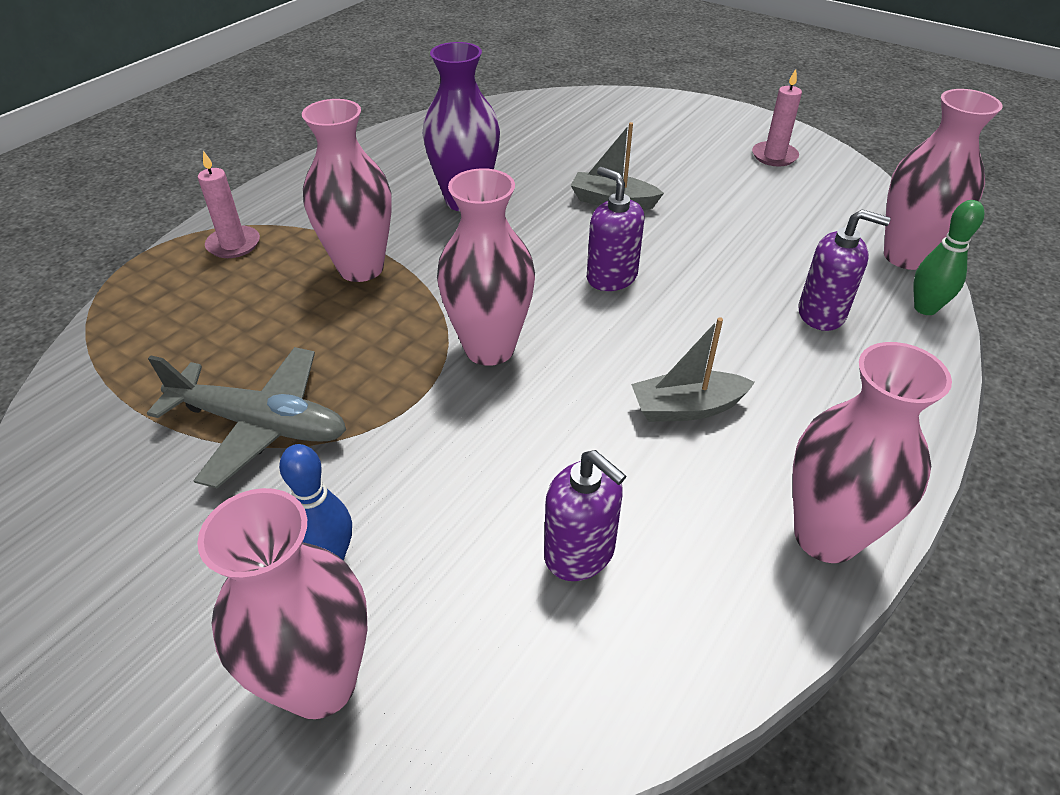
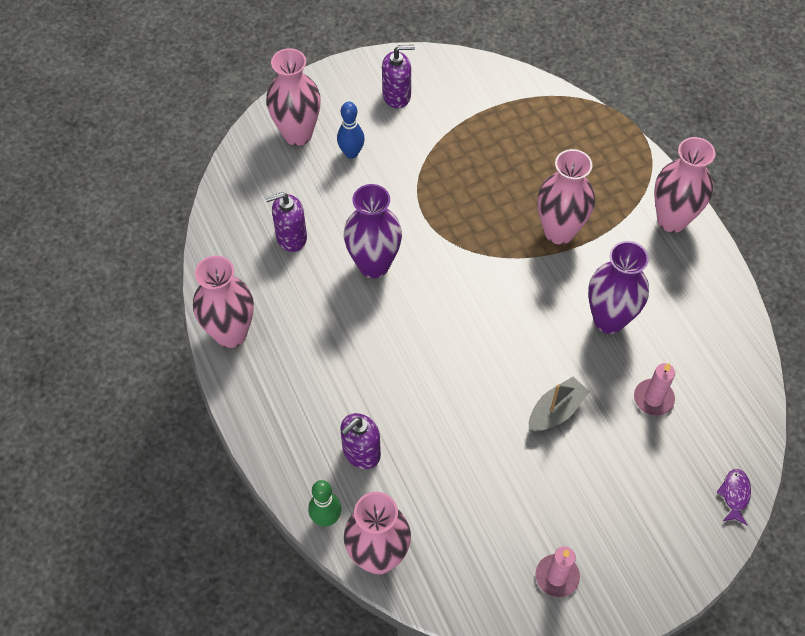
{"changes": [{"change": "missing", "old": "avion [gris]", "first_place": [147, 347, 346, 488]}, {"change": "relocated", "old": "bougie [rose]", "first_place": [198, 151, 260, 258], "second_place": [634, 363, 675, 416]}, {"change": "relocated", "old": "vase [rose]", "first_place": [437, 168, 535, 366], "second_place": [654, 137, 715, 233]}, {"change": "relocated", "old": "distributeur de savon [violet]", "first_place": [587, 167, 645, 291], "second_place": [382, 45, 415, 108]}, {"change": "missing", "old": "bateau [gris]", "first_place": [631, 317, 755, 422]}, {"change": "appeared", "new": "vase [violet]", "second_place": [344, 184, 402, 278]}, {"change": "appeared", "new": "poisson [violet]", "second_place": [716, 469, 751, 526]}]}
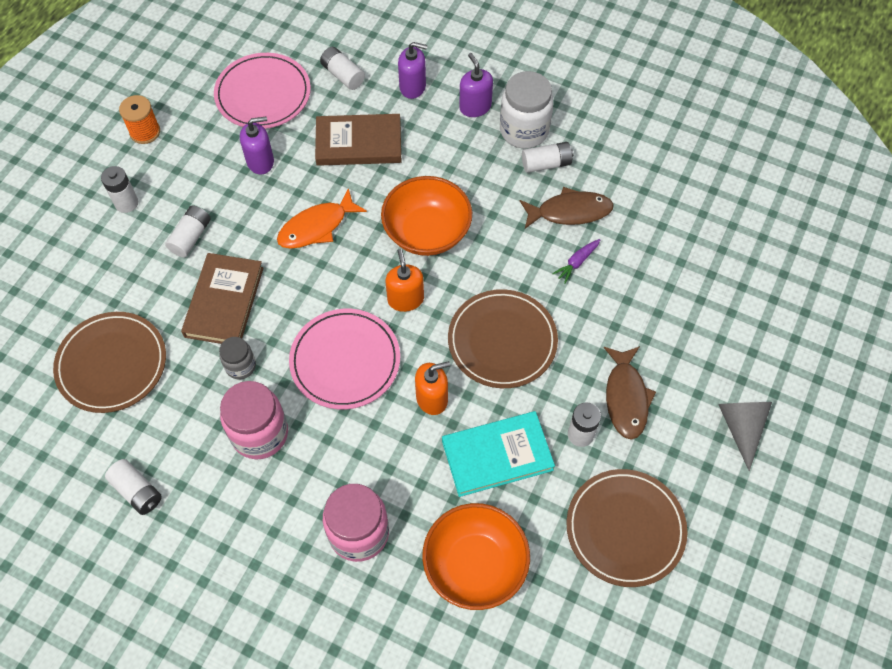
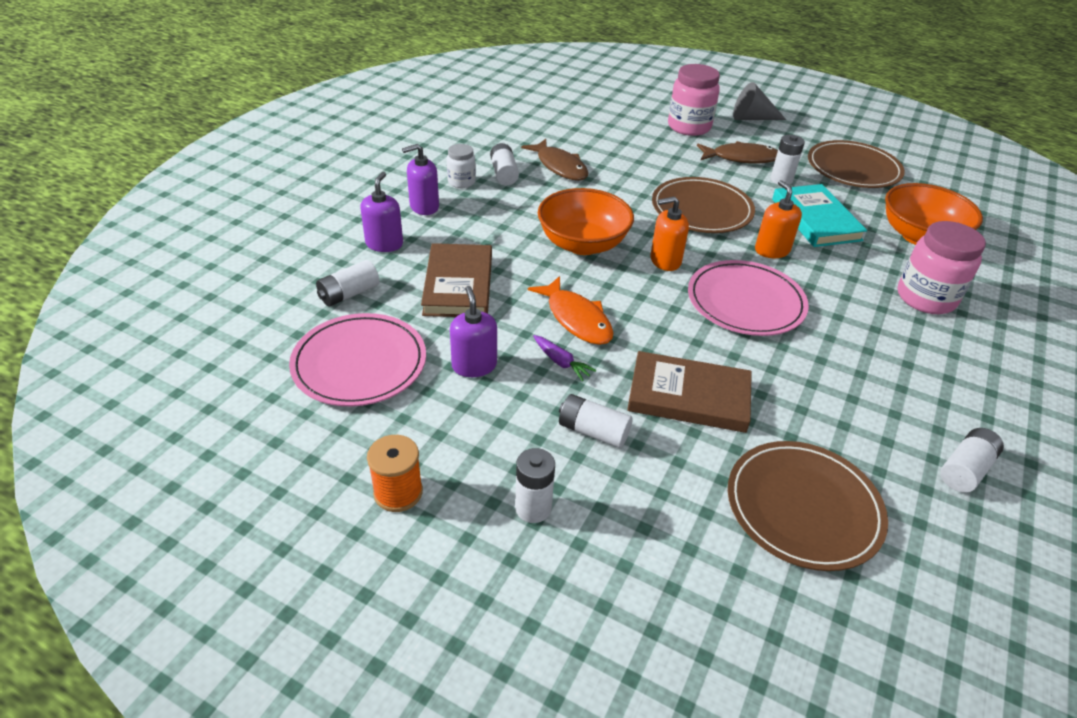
{"changes": [{"change": "missing", "old": "bocal [gris]", "first_place": [219, 337, 256, 379]}, {"change": "relocated", "old": "bocal [rose]", "first_place": [220, 381, 288, 459], "second_place": [668, 64, 720, 136]}, {"change": "size", "old": "bocal [blanc]", "first_place": [500, 71, 554, 149], "second_place": [447, 144, 476, 188], "factor": 0.56}, {"change": "spun", "old": "poisson [marron]", "first_place": [520, 187, 614, 229], "second_place": [521, 139, 589, 181], "degrees": 150}, {"change": "relocated", "old": "carotte [violet]", "first_place": [552, 239, 600, 284], "second_place": [533, 335, 597, 381]}]}
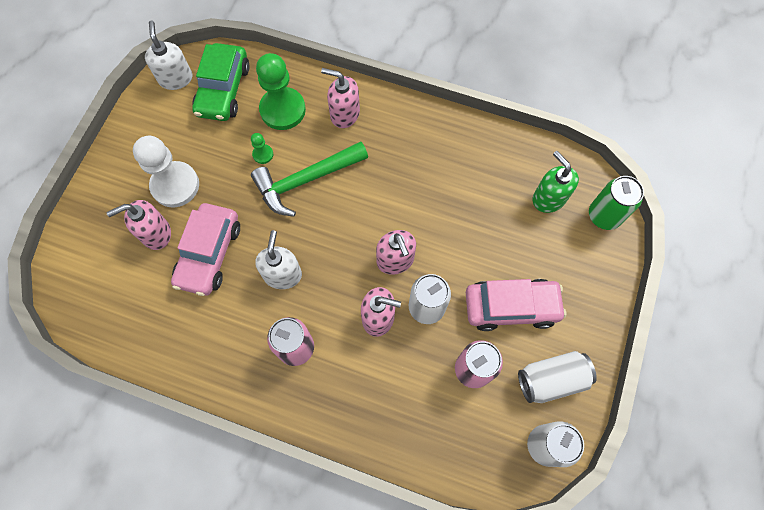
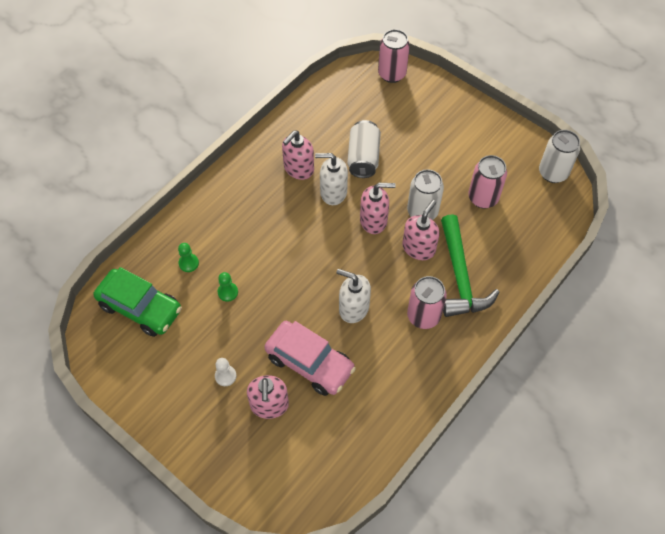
{"changes": [{"change": "size", "old": "pion [blanc]", "first_place": [133, 136, 199, 207], "second_place": [215, 358, 236, 386], "factor": 0.44}, {"change": "relocated", "old": "distributeur de savon [blanc]", "first_place": [145, 21, 192, 90], "second_place": [315, 153, 348, 205]}, {"change": "relocated", "old": "marteau [vert]", "first_place": [251, 141, 368, 217], "second_place": [441, 214, 499, 317]}, {"change": "size", "old": "pion [vert]", "first_place": [256, 53, 306, 130], "second_place": [178, 243, 199, 272], "factor": 0.44}, {"change": "relocated", "old": "distributeur de savon [rose]", "first_place": [321, 68, 360, 128], "second_place": [282, 130, 314, 180]}, {"change": "missing", "old": "voiture [rose]", "first_place": [466, 279, 566, 331]}, {"change": "relocated", "old": "canette [blanc]", "first_place": [518, 351, 597, 403], "second_place": [347, 120, 381, 178]}, {"change": "missing", "old": "distributeur de savon [vert]", "first_place": [533, 151, 579, 213]}, {"change": "colour", "old": "canette [vert]", "new": "canette [rose]", "first_place": [589, 176, 644, 230], "second_place": [378, 29, 410, 83]}]}
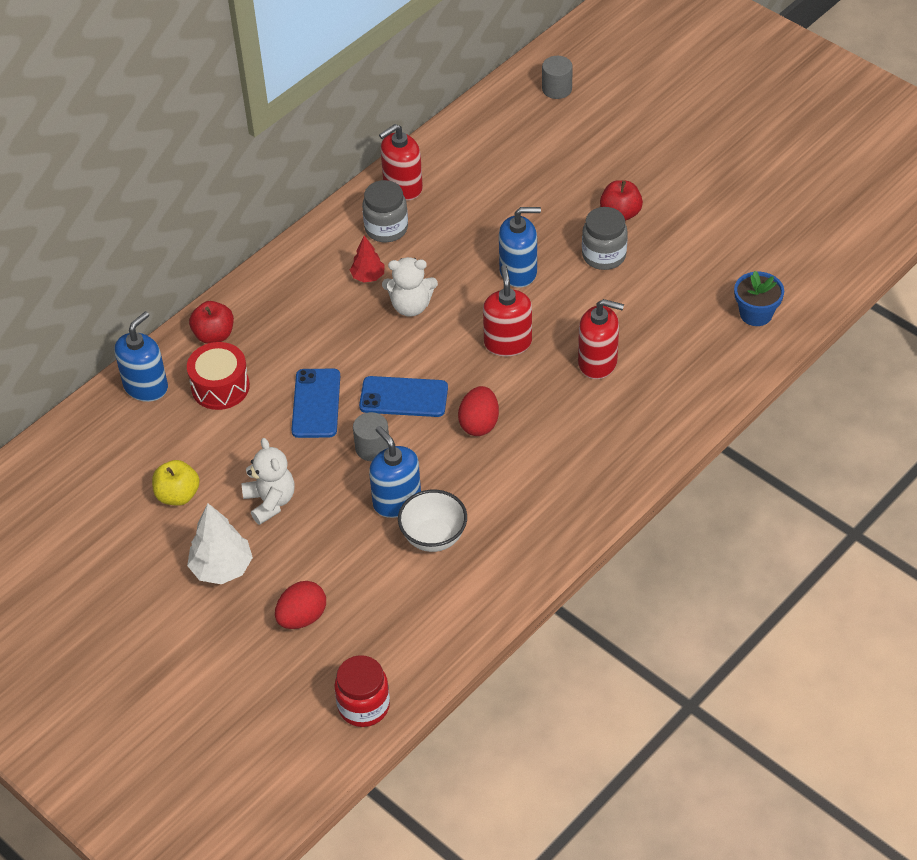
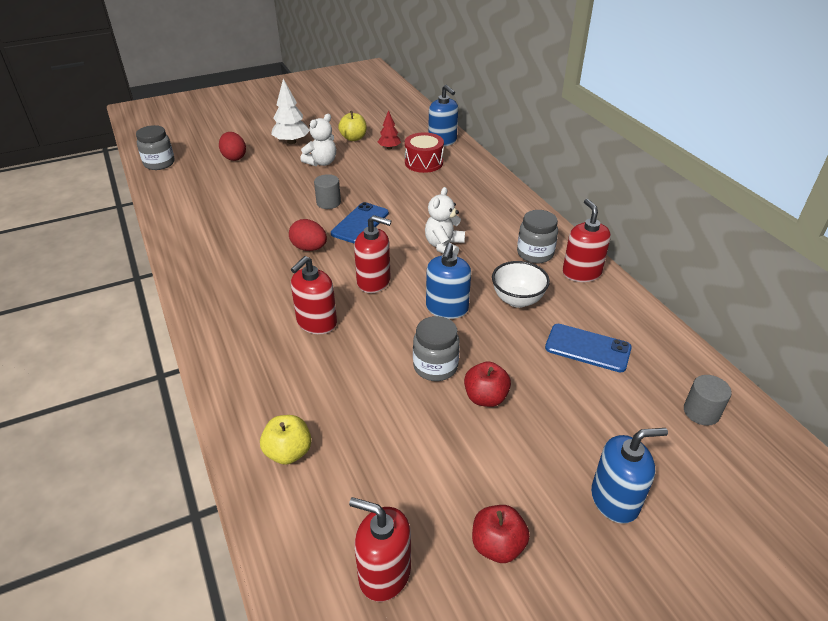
{"changes": [{"change": "relocated", "old": "pomme [rouge]", "first_place": [189, 301, 234, 344], "second_place": [472, 505, 530, 563]}, {"change": "spun", "old": "ours en peluche [blanc]", "first_place": [242, 438, 295, 525], "second_place": [300, 114, 336, 166], "degrees": -45}, {"change": "relocated", "old": "téléphone [bleu]", "first_place": [291, 369, 340, 438], "second_place": [545, 324, 632, 372]}, {"change": "colour", "old": "bocal [rouge]", "new": "bocal [gris]", "first_place": [334, 655, 390, 727], "second_place": [136, 125, 175, 170]}, {"change": "relocated", "old": "arbre [rouge]", "first_place": [350, 236, 385, 283], "second_place": [378, 110, 401, 149]}, {"change": "relocated", "old": "distributeur de savon [bleu]", "first_place": [369, 426, 421, 518], "second_place": [591, 428, 668, 524]}, {"change": "relocated", "old": "bol [blanc]", "first_place": [398, 490, 467, 552], "second_place": [492, 261, 550, 308]}, {"change": "exchanged", "old": "pot de fleurs [bleu]", "new": "pomme [jaune]", "first_place": [734, 271, 784, 326], "second_place": [260, 415, 311, 465]}, {"change": "appeared", "new": "distributeur de savon [rouge]", "second_place": [349, 497, 411, 602]}]}
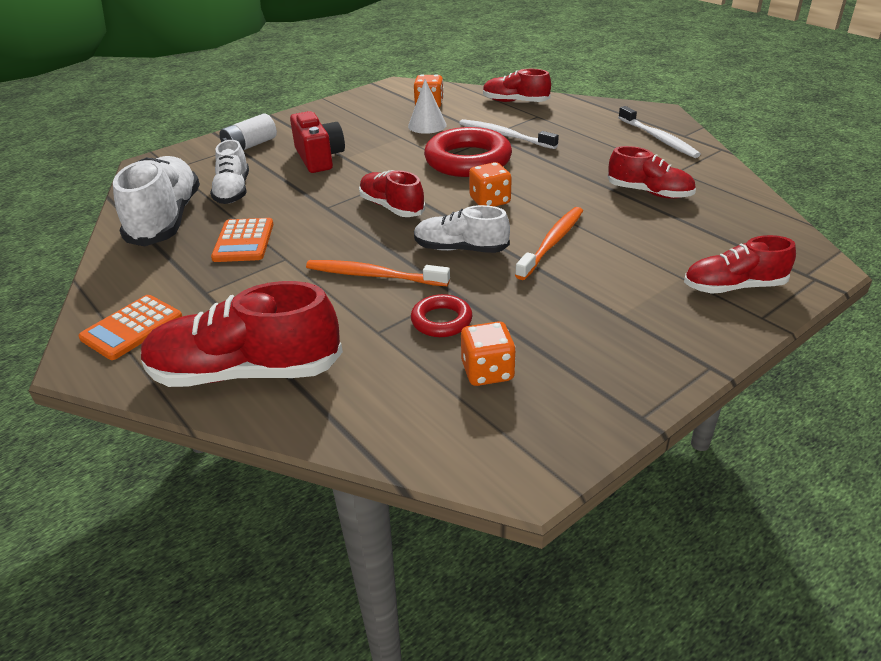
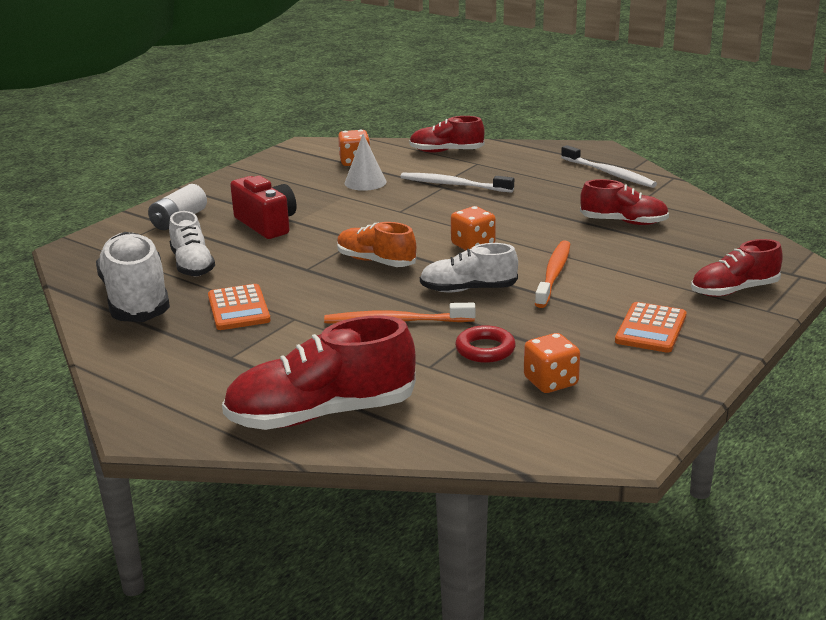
{"changes": [{"change": "relocated", "old": "calculatrice [orange]", "first_place": [78, 295, 182, 360], "second_place": [615, 302, 687, 353]}, {"change": "colour", "old": "chaussure [rouge]", "new": "chaussure [orange]", "first_place": [359, 170, 425, 217], "second_place": [337, 222, 416, 267]}, {"change": "missing", "old": "anneau [rouge]", "first_place": [424, 127, 512, 177]}]}
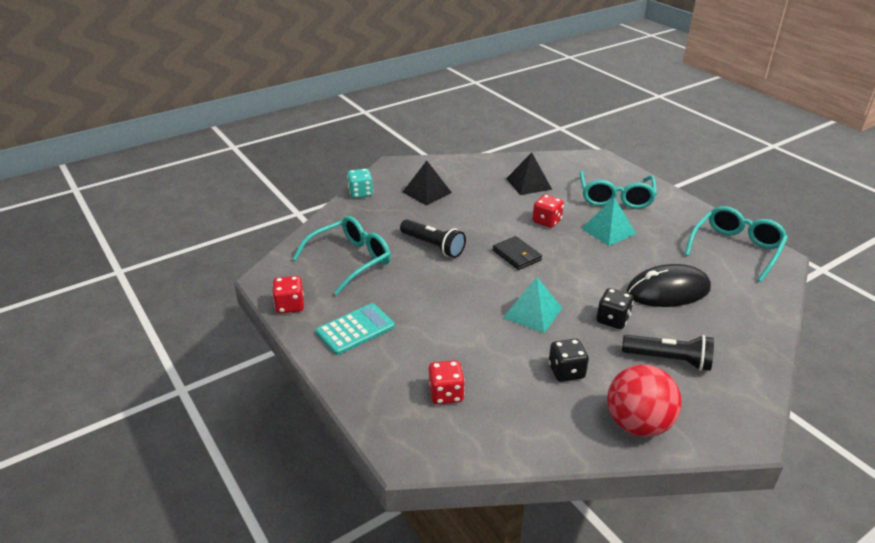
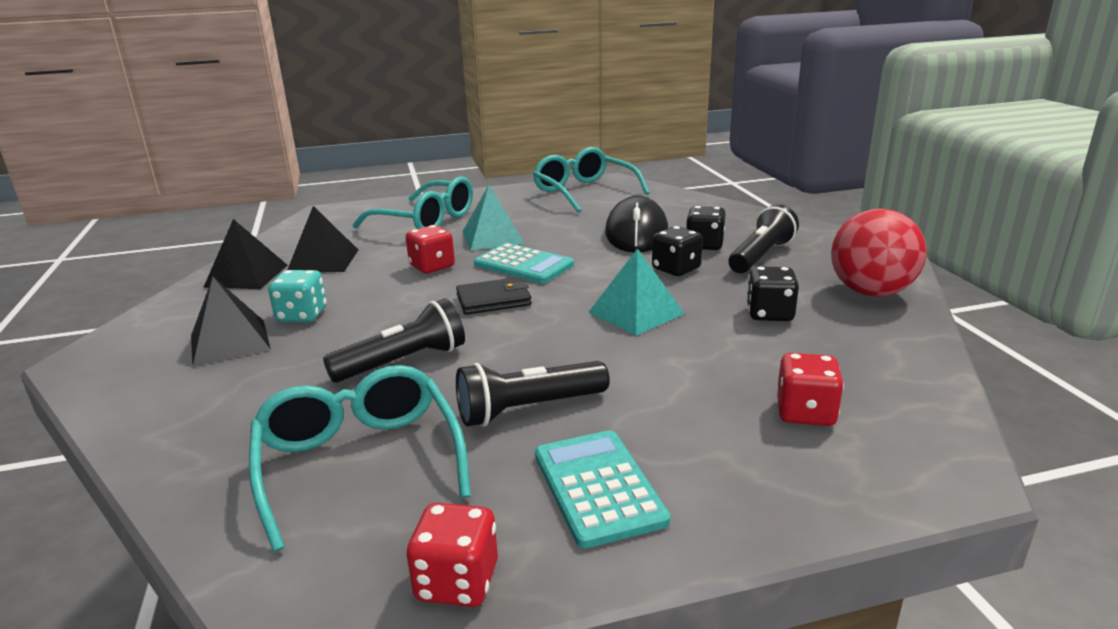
{"changes": [{"change": "relocated", "old": "dé [turquoise]", "first_place": [347, 169, 373, 198], "second_place": [268, 270, 327, 322]}, {"change": "appeared", "new": "pyramide [noir]", "second_place": [203, 219, 288, 289]}, {"change": "appeared", "new": "lampe de poche [noir]", "second_place": [456, 361, 610, 426]}, {"change": "appeared", "new": "calculatrice [turquoise]", "second_place": [474, 243, 574, 283]}, {"change": "appeared", "new": "dé [noir]", "second_place": [686, 206, 726, 250]}]}
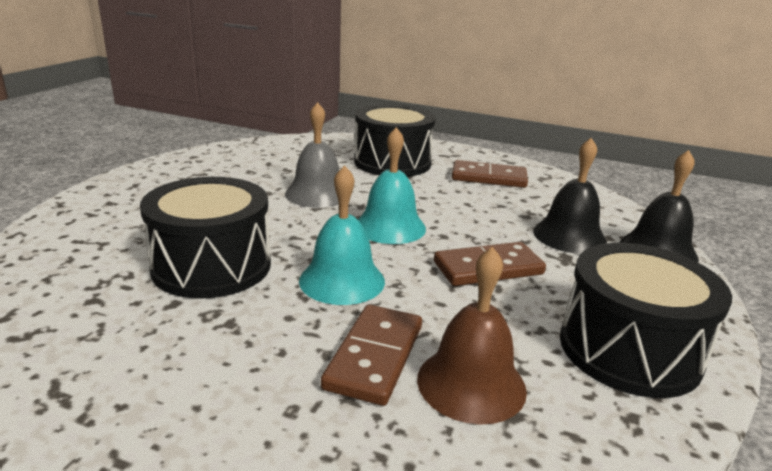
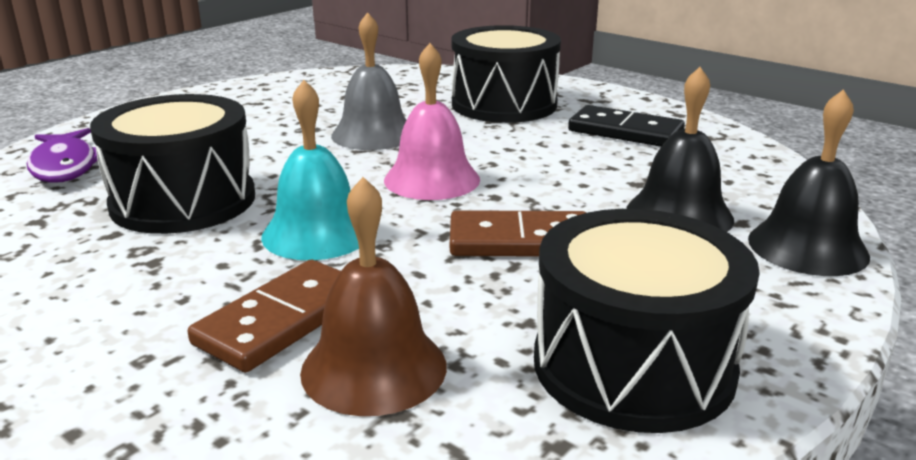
{"changes": [{"change": "colour", "old": "cloche [turquoise]", "new": "cloche [rose]", "first_place": [358, 127, 426, 244], "second_place": [384, 43, 480, 200]}, {"change": "colour", "old": "domino [marron]", "new": "domino [noir]", "first_place": [452, 160, 528, 188], "second_place": [568, 105, 685, 147]}, {"change": "appeared", "new": "poisson [violet]", "second_place": [27, 128, 98, 183]}]}
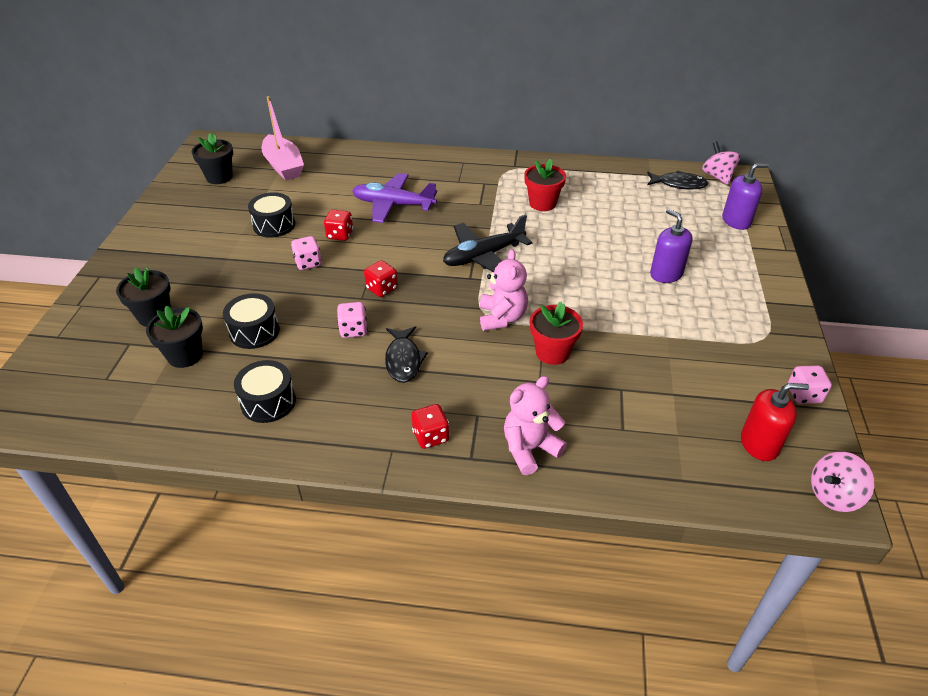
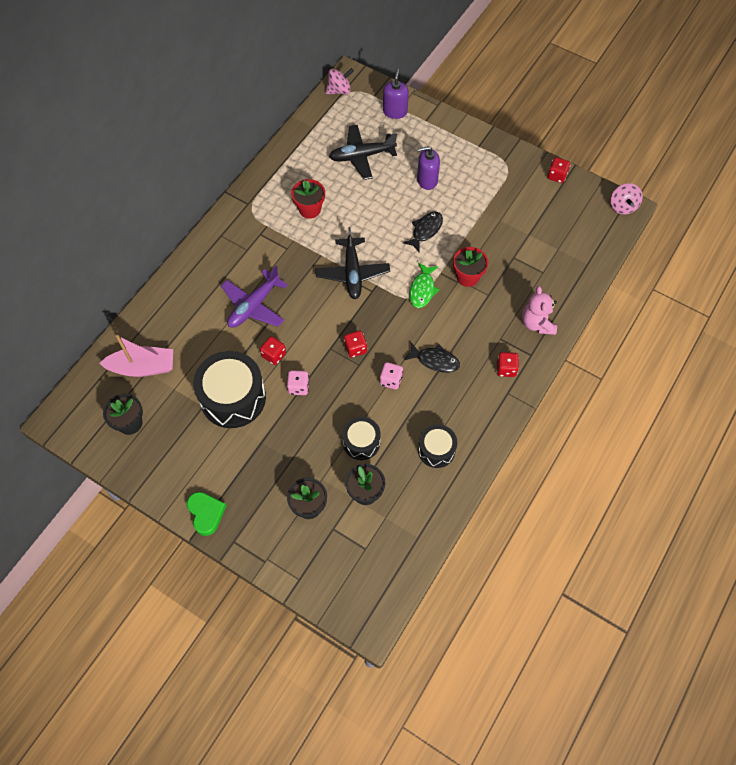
{"changes": [{"change": "size", "old": "tambour [noir]", "first_place": [248, 192, 295, 238], "second_place": [193, 351, 266, 428], "factor": 1.79}, {"change": "exchanged", "old": "ours en peluche [rose]", "new": "poisson [vert]", "first_place": [480, 249, 528, 331], "second_place": [409, 262, 440, 308]}, {"change": "relocated", "old": "poisson [noir]", "first_place": [647, 171, 708, 190], "second_place": [403, 212, 443, 253]}, {"change": "spun", "old": "toupie [rose]", "first_place": [702, 141, 740, 185], "second_place": [326, 68, 354, 94], "degrees": 150}, {"change": "missing", "old": "distributeur de savon [rouge]", "first_place": [741, 383, 809, 461]}, {"change": "colour", "old": "dé [rose]", "new": "dé [rouge]", "first_place": [788, 365, 832, 404], "second_place": [547, 157, 570, 183]}, {"change": "appeared", "new": "cœur [vert]", "second_place": [187, 492, 226, 536]}, {"change": "appeared", "new": "avion [noir]", "second_place": [329, 125, 397, 180]}]}
